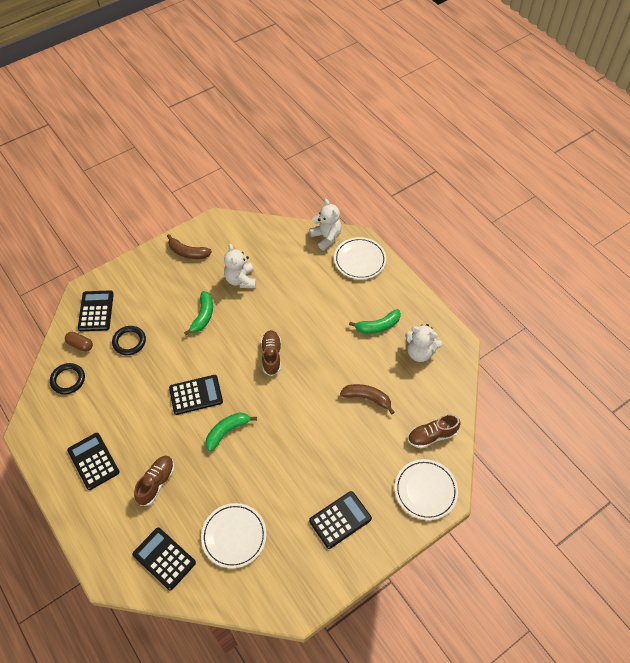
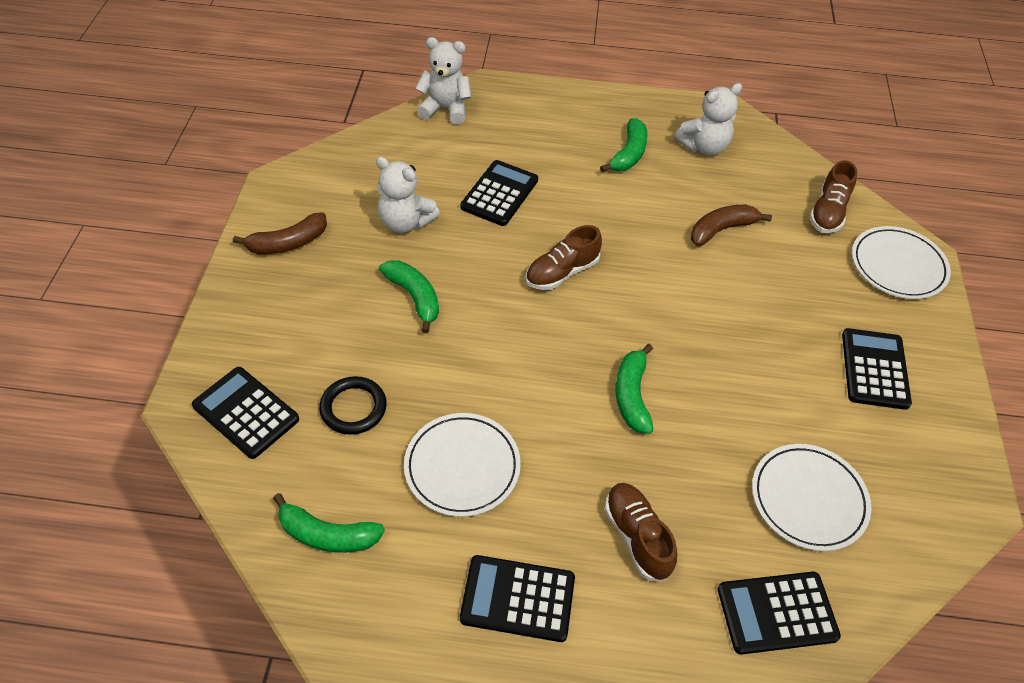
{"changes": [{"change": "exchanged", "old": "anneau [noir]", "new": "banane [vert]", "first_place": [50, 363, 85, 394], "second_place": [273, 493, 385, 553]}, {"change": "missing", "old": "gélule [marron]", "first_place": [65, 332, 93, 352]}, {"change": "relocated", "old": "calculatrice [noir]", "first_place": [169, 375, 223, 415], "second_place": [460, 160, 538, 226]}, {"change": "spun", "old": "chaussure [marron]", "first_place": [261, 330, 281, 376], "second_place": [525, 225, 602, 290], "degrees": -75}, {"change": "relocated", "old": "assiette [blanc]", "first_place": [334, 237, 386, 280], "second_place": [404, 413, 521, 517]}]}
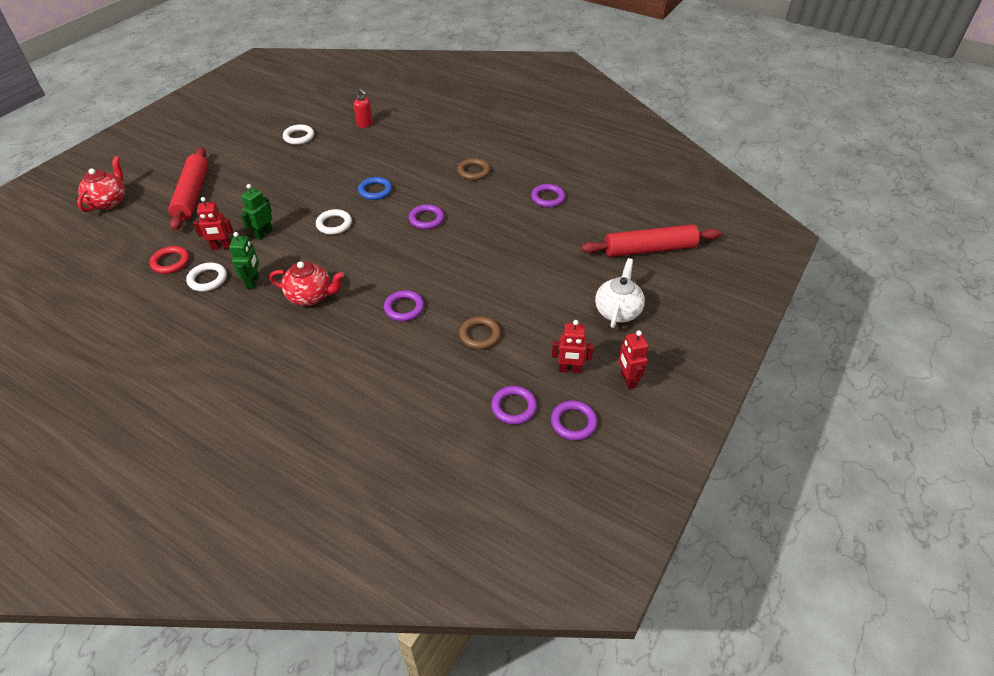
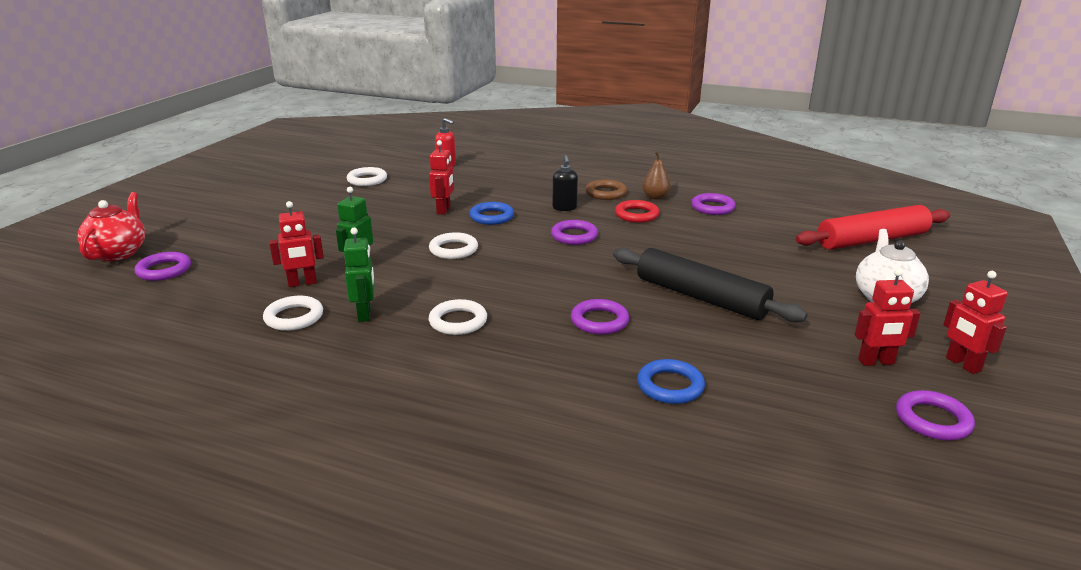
{"changes": [{"change": "relocated", "old": "anneau [rouge]", "first_place": [150, 246, 190, 274], "second_place": [615, 200, 660, 223]}, {"change": "missing", "old": "rouleau à pâtisserie [rouge]", "first_place": [168, 147, 208, 230]}, {"change": "exchanged", "old": "théière [rouge]", "new": "anneau [blanc]", "first_place": [269, 261, 344, 306], "second_place": [429, 299, 487, 335]}, {"change": "missing", "old": "anneau [marron]", "first_place": [459, 316, 501, 349]}, {"change": "relocated", "old": "anneau [violet]", "first_place": [491, 386, 537, 425], "second_place": [134, 252, 191, 281]}, {"change": "appeared", "new": "robot [rouge]", "second_place": [429, 140, 454, 215]}, {"change": "appeared", "new": "distributeur de savon [noir]", "second_place": [553, 155, 578, 211]}, {"change": "appeared", "new": "rouleau à pâtisserie [noir]", "second_place": [613, 248, 807, 322]}, {"change": "appeared", "new": "anneau [bleu]", "second_place": [637, 359, 705, 404]}, {"change": "appeared", "new": "poire [marron]", "second_place": [642, 151, 671, 200]}]}
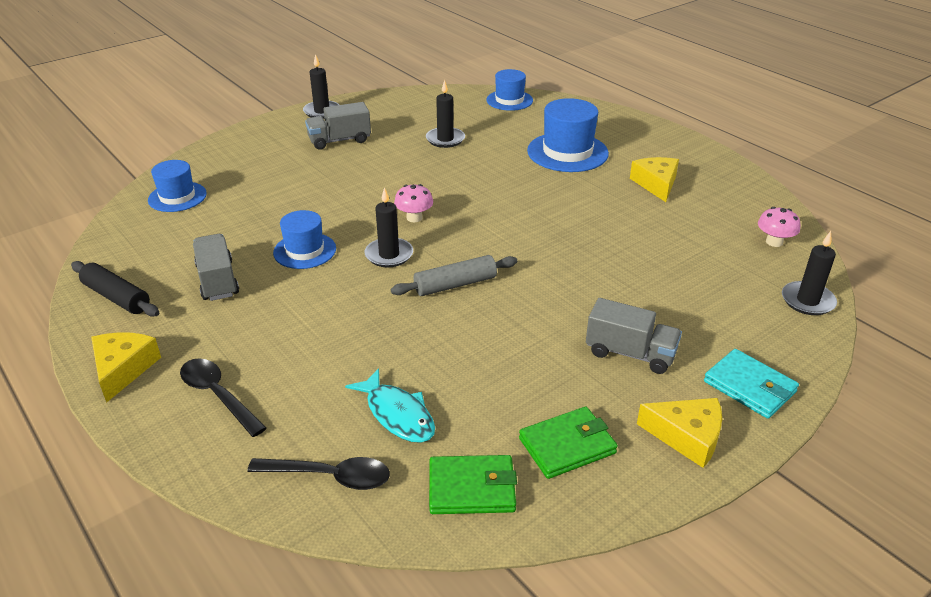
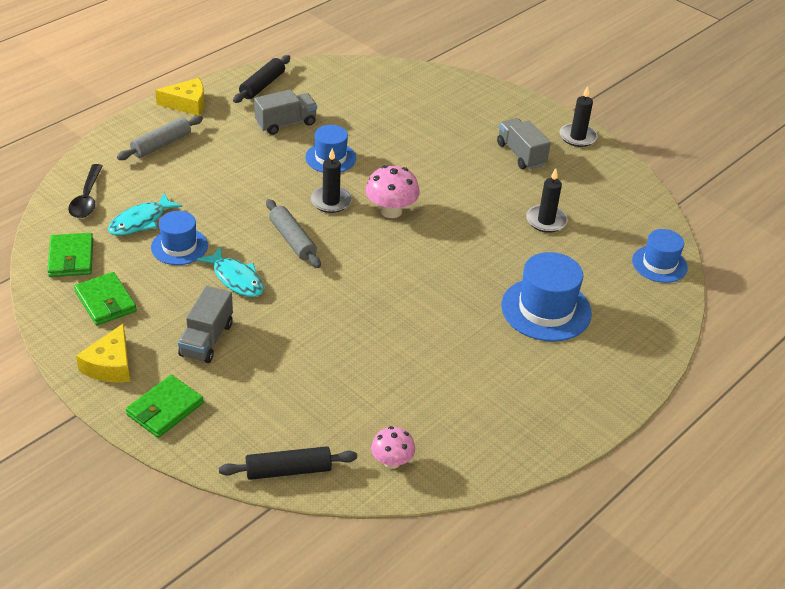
{"changes": [{"change": "relocated", "old": "chapeau [bleu]", "first_place": [148, 160, 207, 212], "second_place": [151, 211, 208, 265]}, {"change": "exchanged", "old": "cuillère [noir]", "new": "rouleau à pâtisserie [gris]", "first_place": [180, 358, 267, 437], "second_place": [117, 115, 203, 160]}, {"change": "size", "old": "champignon [rose]", "first_place": [394, 184, 433, 222], "second_place": [366, 165, 420, 218], "factor": 1.52}, {"change": "missing", "old": "fromage [jaune]", "first_place": [630, 157, 679, 202]}, {"change": "colour", "old": "portefeuille [turquoise]", "new": "portefeuille [vert]", "first_place": [704, 349, 799, 419], "second_place": [126, 375, 204, 438]}, {"change": "exchanged", "old": "bougie [noir]", "new": "rouleau à pâtisserie [noir]", "first_place": [782, 231, 837, 315], "second_place": [219, 446, 357, 480]}, {"change": "appeared", "new": "poisson [turquoise]", "second_place": [197, 246, 264, 297]}]}
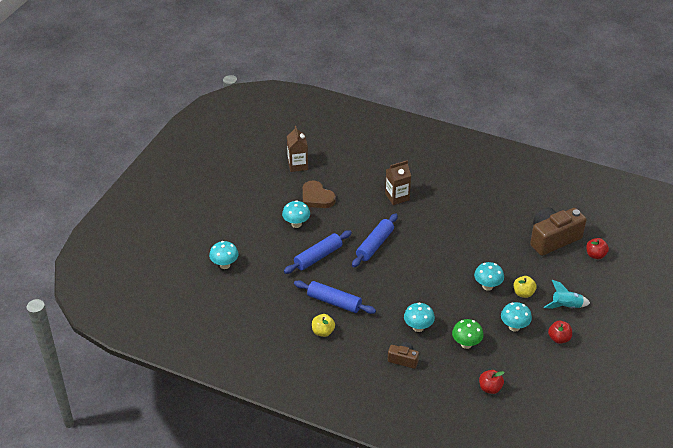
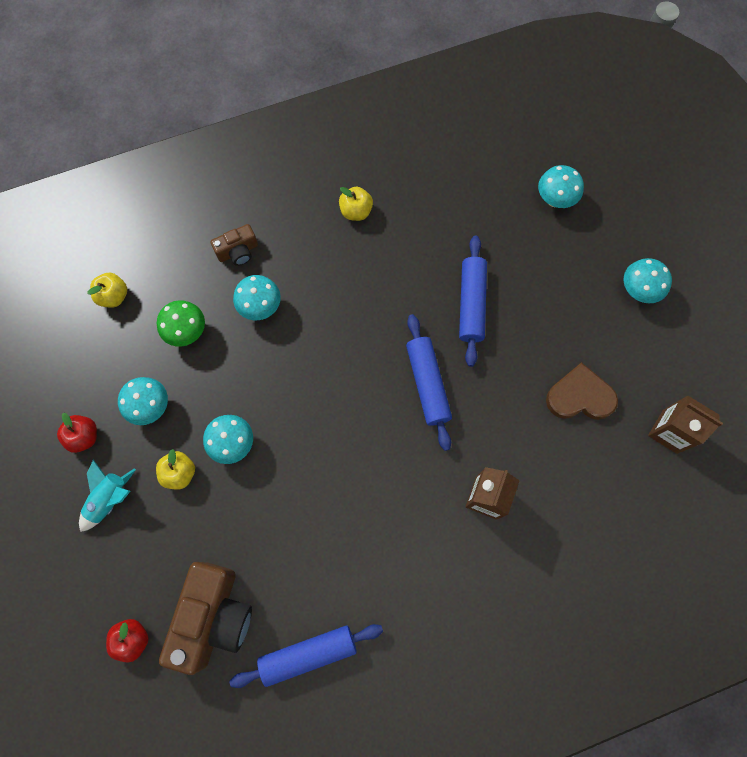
{"changes": [{"change": "relocated", "old": "champignon [turquoise]", "first_place": [282, 201, 310, 228], "second_place": [624, 258, 672, 303]}, {"change": "relocated", "old": "rouleau à pâtisserie [bleu]", "first_place": [294, 280, 376, 314], "second_place": [229, 624, 383, 688]}, {"change": "colour", "old": "pomme [rouge]", "new": "pomme [jaune]", "first_place": [479, 370, 505, 394], "second_place": [88, 273, 127, 308]}]}
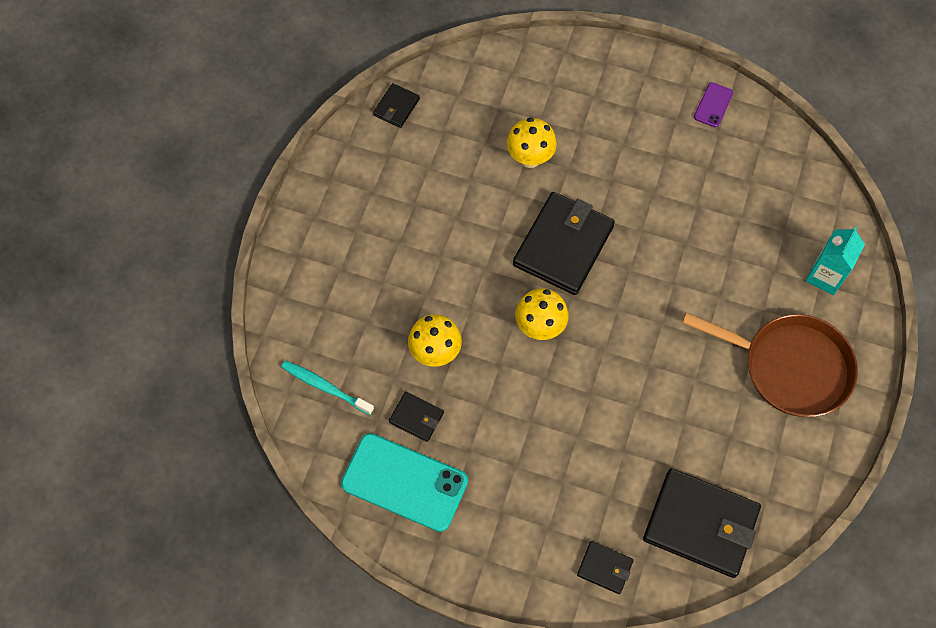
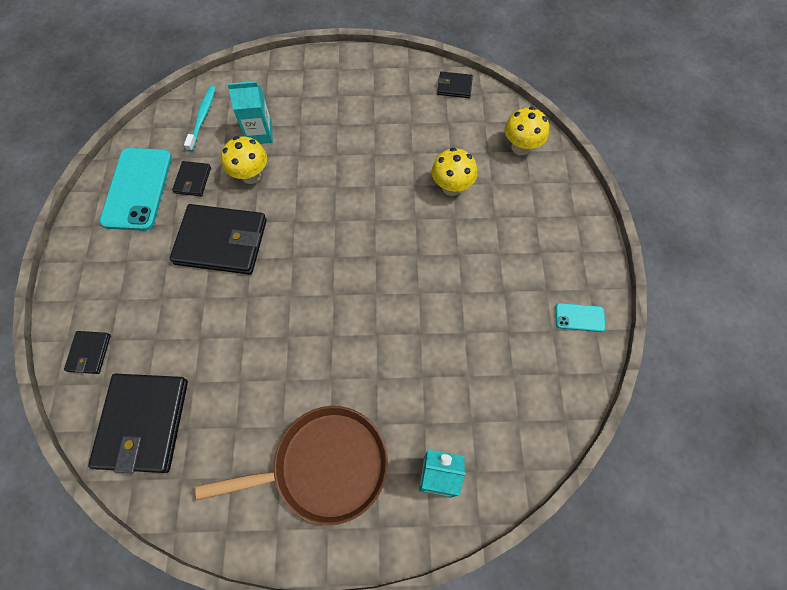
{"changes": [{"change": "relocated", "old": "portefeuille [noir]", "first_place": [513, 192, 615, 295], "second_place": [170, 204, 267, 275]}, {"change": "relocated", "old": "champignon [jaune]", "first_place": [515, 288, 569, 340], "second_place": [505, 107, 549, 155]}, {"change": "spun", "old": "poêle [marron]", "first_place": [682, 312, 858, 417], "second_place": [195, 406, 388, 525], "degrees": -105}, {"change": "colour", "old": "téléphone [violet]", "new": "téléphone [turquoise]", "first_place": [694, 82, 733, 127], "second_place": [556, 303, 605, 332]}, {"change": "appeared", "new": "brique de lait [turquoise]", "second_place": [227, 81, 273, 144]}]}
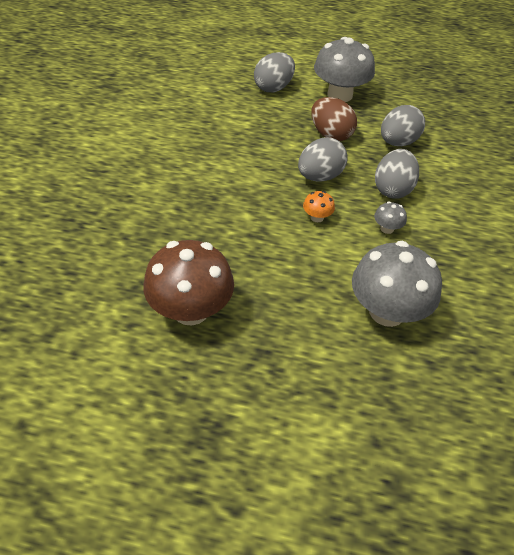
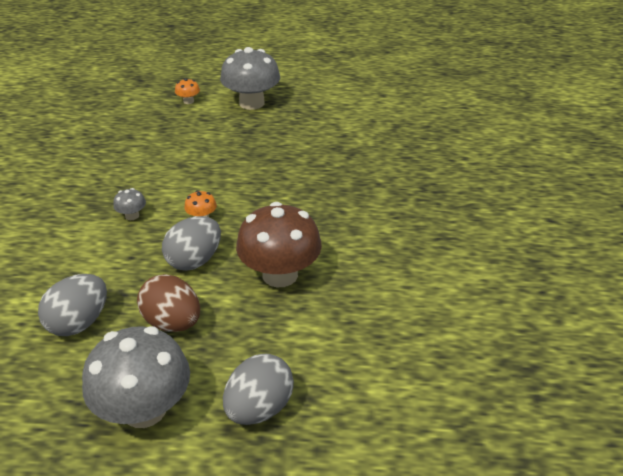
{"changes": [{"change": "relocated", "old": "champignon [marron]", "first_place": [143, 240, 234, 325], "second_place": [236, 202, 322, 287]}, {"change": "relocated", "old": "champignon [gris]", "first_place": [352, 241, 442, 327], "second_place": [220, 47, 280, 110]}, {"change": "missing", "old": "œuf [gris]", "first_place": [375, 149, 419, 199]}, {"change": "appeared", "new": "champignon [orange]", "second_place": [175, 78, 200, 104]}]}
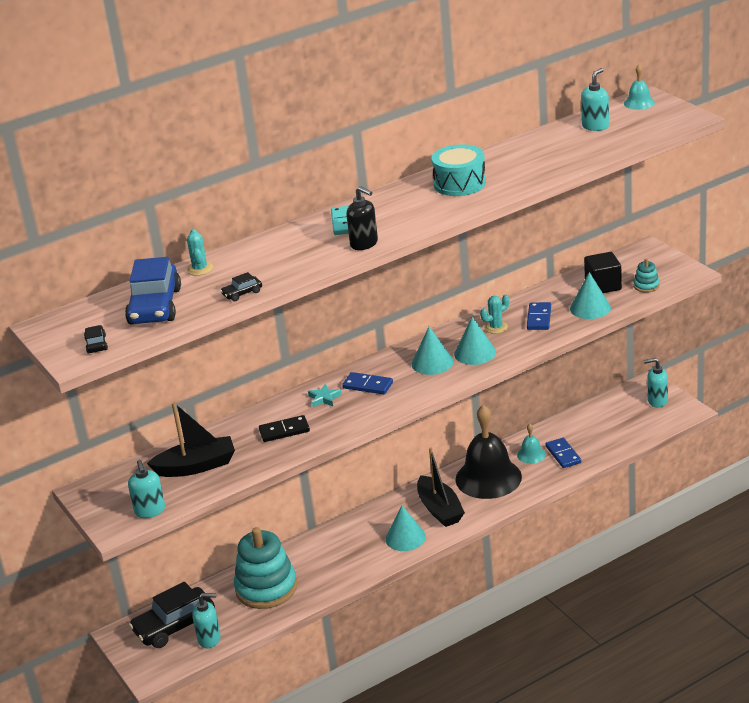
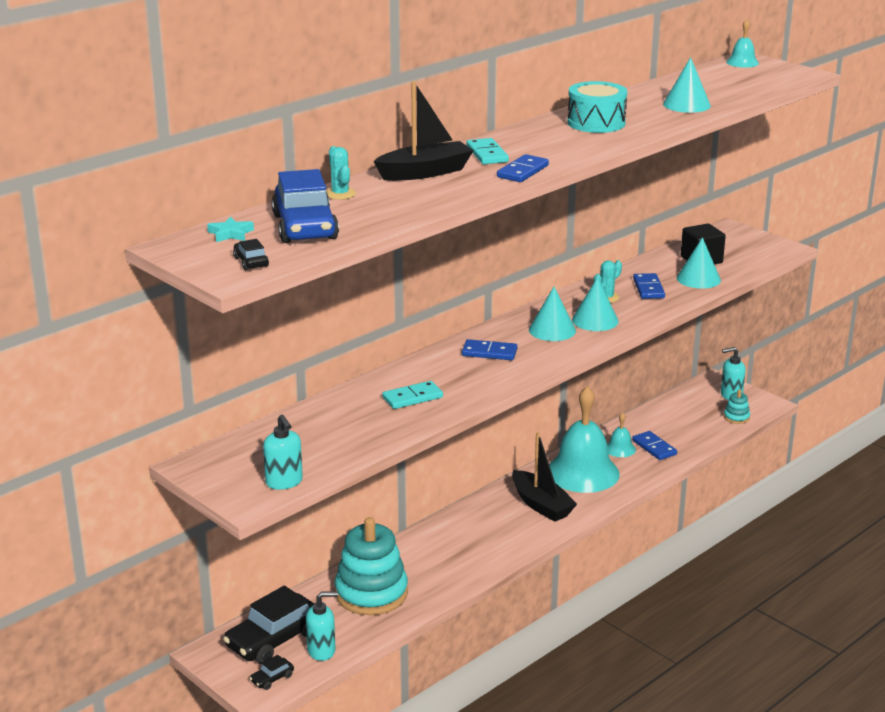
{"changes": [{"change": "relocated", "old": "bateau [noir]", "first_place": [147, 402, 235, 477], "second_place": [373, 82, 474, 181]}, {"change": "relocated", "old": "voiture [noir]", "first_place": [220, 272, 262, 301], "second_place": [250, 655, 294, 690]}, {"change": "colour", "old": "domino [noir]", "new": "domino [turquoise]", "first_place": [259, 415, 310, 442], "second_place": [382, 381, 443, 409]}, {"change": "relocated", "old": "étoile [turquoise]", "first_place": [308, 384, 342, 407], "second_place": [207, 217, 254, 242]}, {"change": "exchanged", "old": "distributeur de savon [noir]", "new": "domino [bleu]", "first_place": [346, 186, 378, 250], "second_place": [497, 154, 549, 182]}, {"change": "relocated", "old": "cône [turquoise]", "first_place": [385, 505, 426, 551], "second_place": [663, 57, 711, 113]}, {"change": "colour", "old": "cloche [noir]", "new": "cloche [turquoise]", "first_place": [455, 405, 522, 499], "second_place": [549, 386, 620, 493]}, {"change": "missing", "old": "distributeur de savon [turquoise]", "first_place": [581, 68, 609, 131]}, {"change": "relocated", "old": "jouet à empiler [turquoise]", "first_place": [634, 258, 660, 293], "second_place": [724, 390, 750, 424]}]}
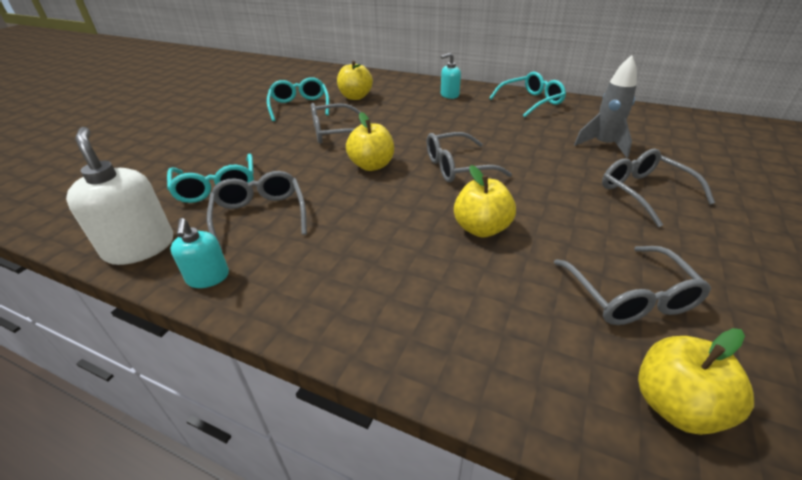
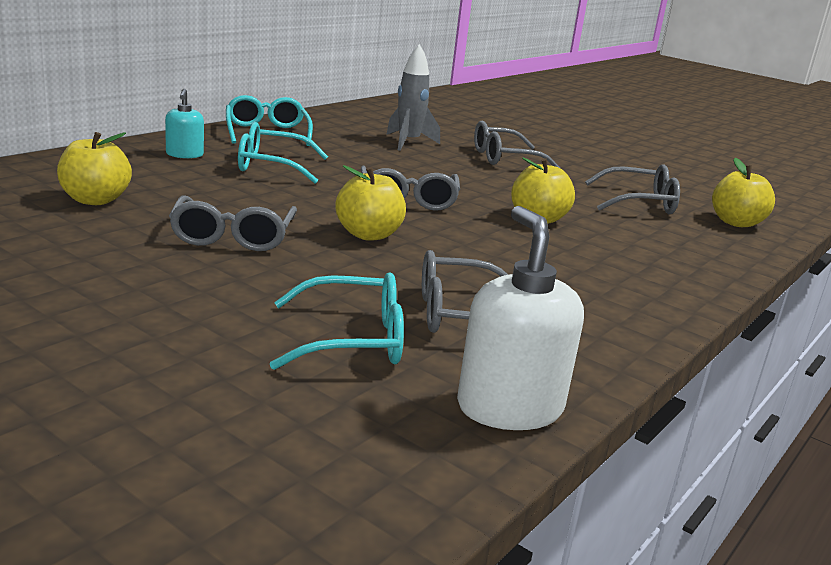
{"changes": [{"change": "spun", "old": "distributeur de savon [blanc]", "first_place": [66, 127, 173, 265], "second_place": [457, 206, 584, 430], "degrees": 90}, {"change": "missing", "old": "distributeur de savon [turquoise]", "first_place": [171, 218, 229, 288]}, {"change": "relocated", "old": "lunettes [turquoise]", "first_place": [267, 77, 329, 121], "second_place": [238, 122, 328, 184]}]}
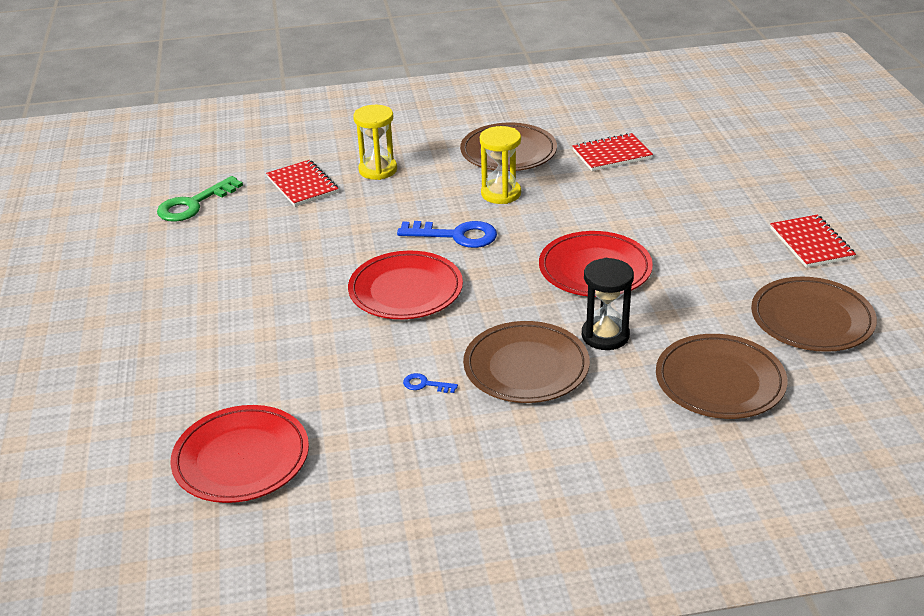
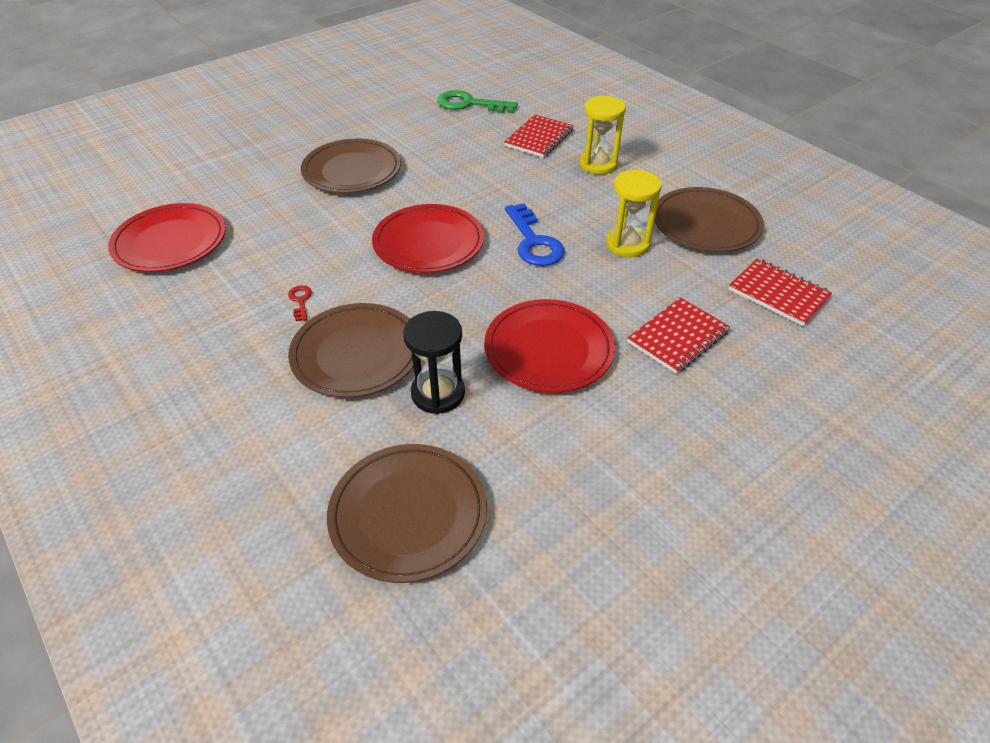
{"changes": [{"change": "colour", "old": "clé [bleu]", "new": "clé [rouge]", "first_place": [403, 373, 458, 393], "second_place": [288, 285, 312, 321]}, {"change": "relocated", "old": "assiette [marron]", "first_place": [751, 277, 877, 352], "second_place": [301, 138, 401, 193]}, {"change": "relocated", "old": "carnet [rouge]", "first_place": [770, 215, 856, 268], "second_place": [627, 297, 730, 374]}]}
